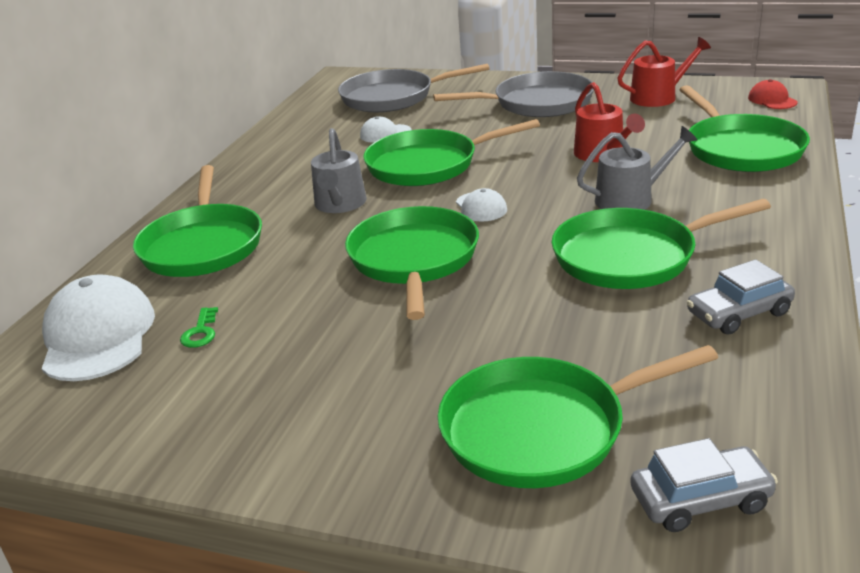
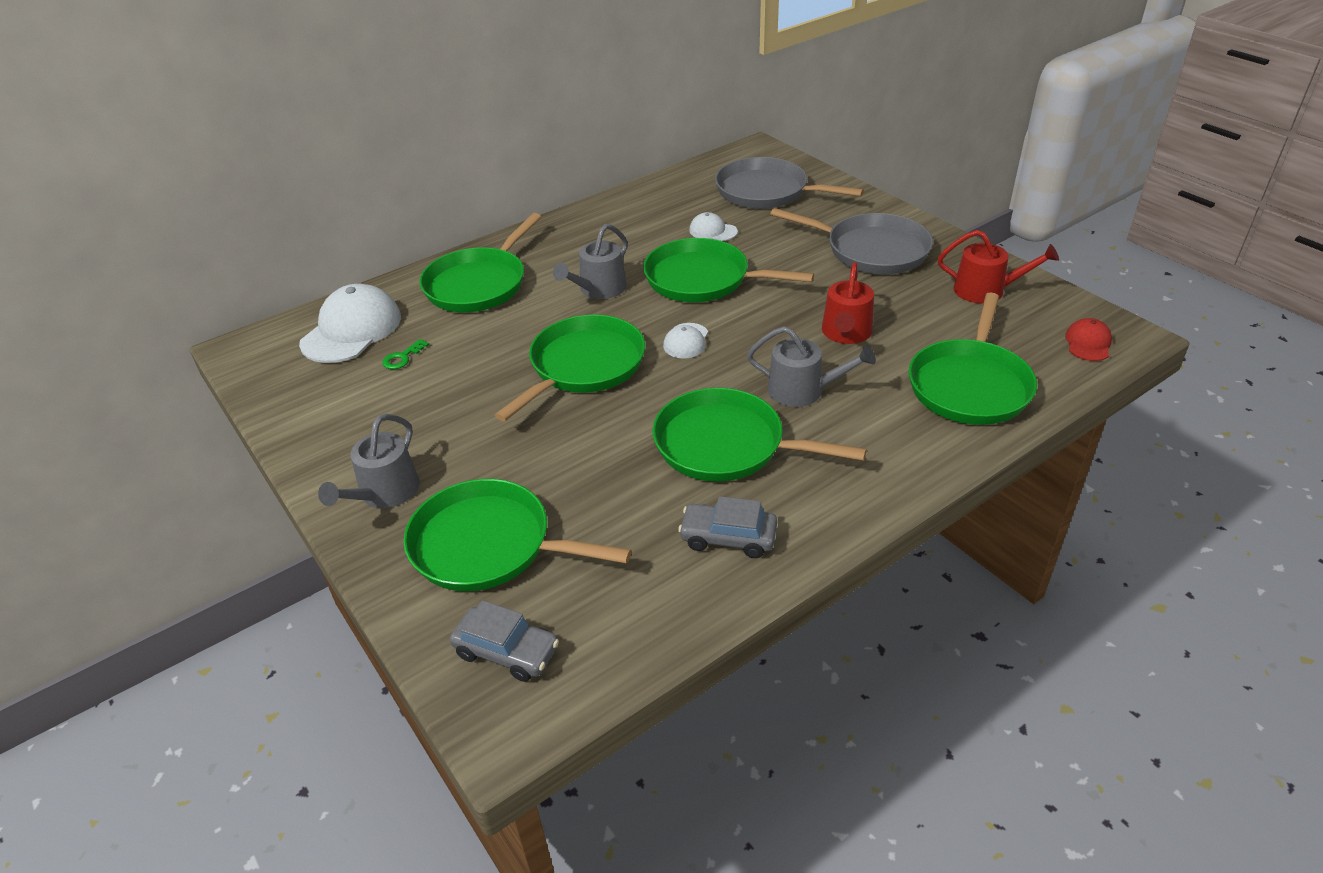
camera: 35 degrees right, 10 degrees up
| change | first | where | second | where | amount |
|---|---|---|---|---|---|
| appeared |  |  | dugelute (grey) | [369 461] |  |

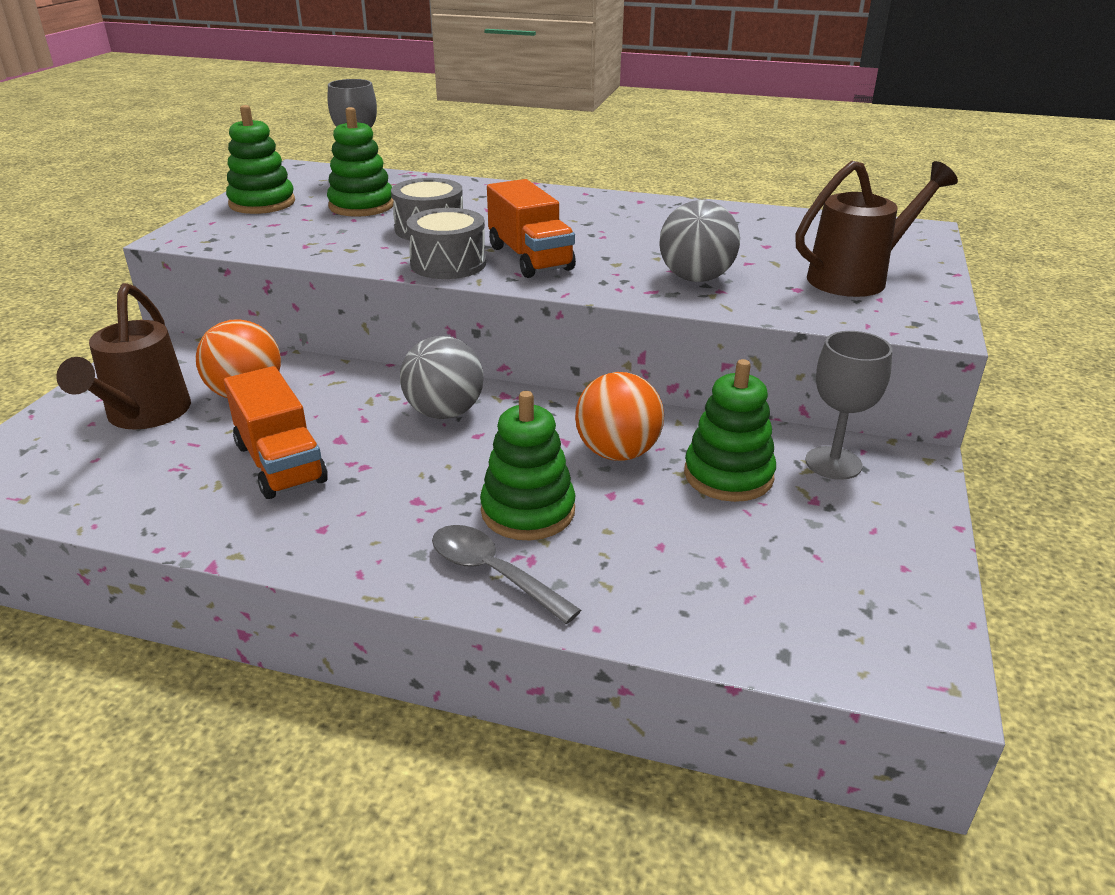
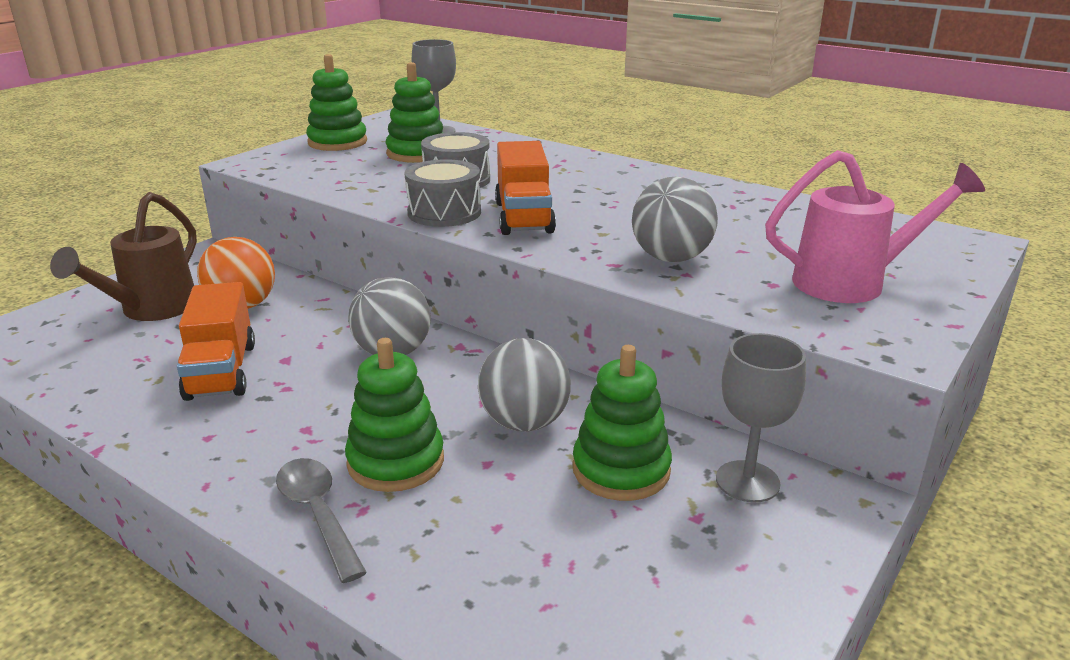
camera: 20 degrees right, 5 degrees down
| change | first | where | second | where | amount |
|---|---|---|---|---|---|
| colour | dugelute (brown) | [876 229] | dugelute (pink) | [875 226] |  |
| colour | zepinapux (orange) | [619 416] | zepinapux (grey) | [524 385] |  |

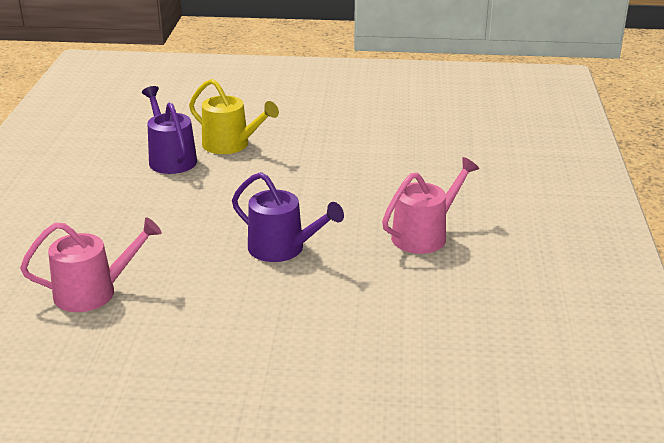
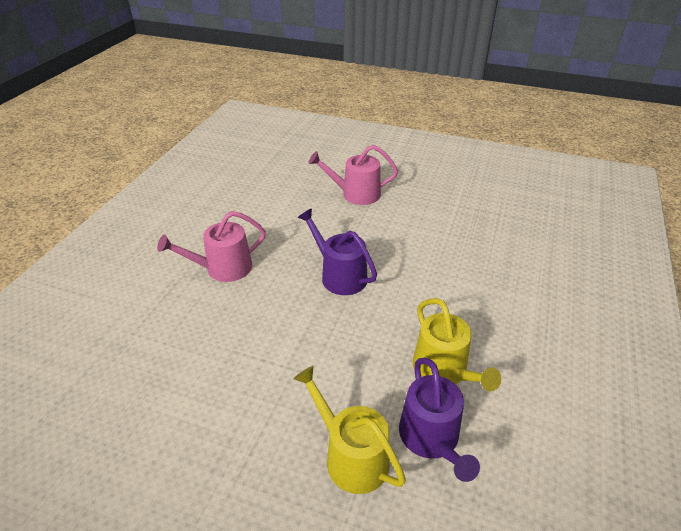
camera: 165 degrees left, 10 degrees up
| change | first | where | second | where | amount |
|---|---|---|---|---|---|
| relocated | dugelute (pink) | [91 264] |  | [353 175] |  |
| appeared |  |  | dugelute (yellow) | [457 344] |  |

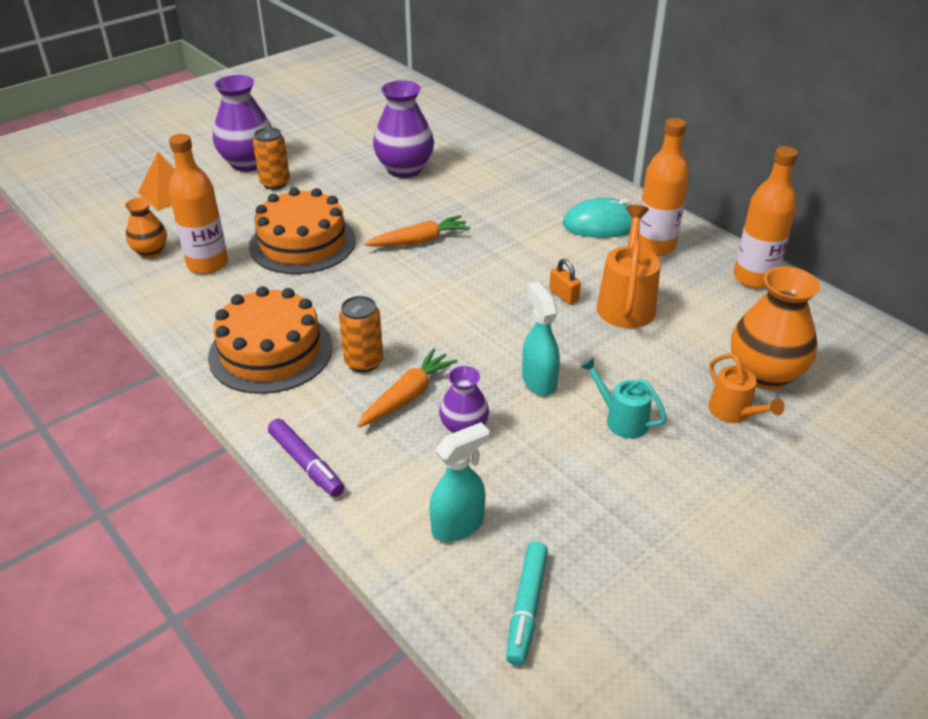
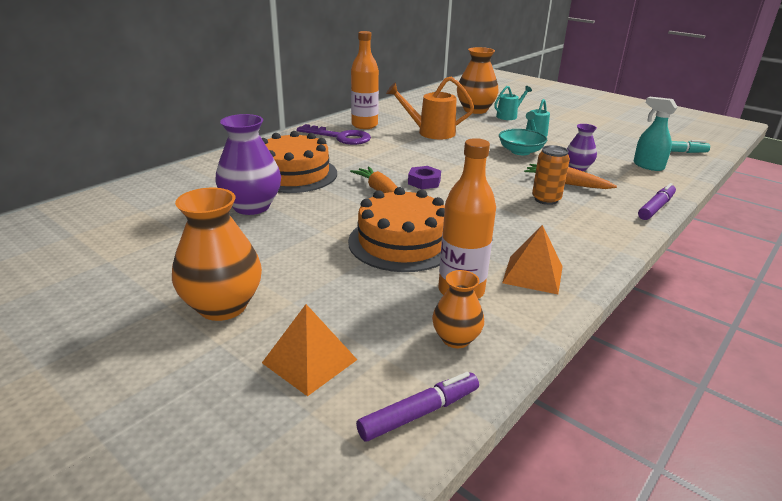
camera: 100 degrees left, 10 degrees down
| change | first | where | second | where | amount |
|---|---|---|---|---|---|
| colour | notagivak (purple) | [242 123] | notagivak (orange) | [217 254] |  |
| missing | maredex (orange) | [271 158] |  |  |  |
| missing | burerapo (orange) | [766 217] |  |  |  |
| exchanged | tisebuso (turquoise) | [597 218] | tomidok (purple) | [334 134] |  |
| missing | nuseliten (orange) | [565 282] |  |  |  |
| exchanged | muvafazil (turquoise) | [541 339] | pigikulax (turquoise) | [523 142] |  |
| relocated | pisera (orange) | [270 340] |  | [299 162] |  |
| colour | dugelute (orange) | [746 388] | dugelute (turquoise) | [513 103] |  |
| appeared |  |  | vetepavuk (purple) | [424 177] |  |
| appeared |  |  | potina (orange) | [532 259] |  |
| appeared |  |  | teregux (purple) | [417 407] |  |

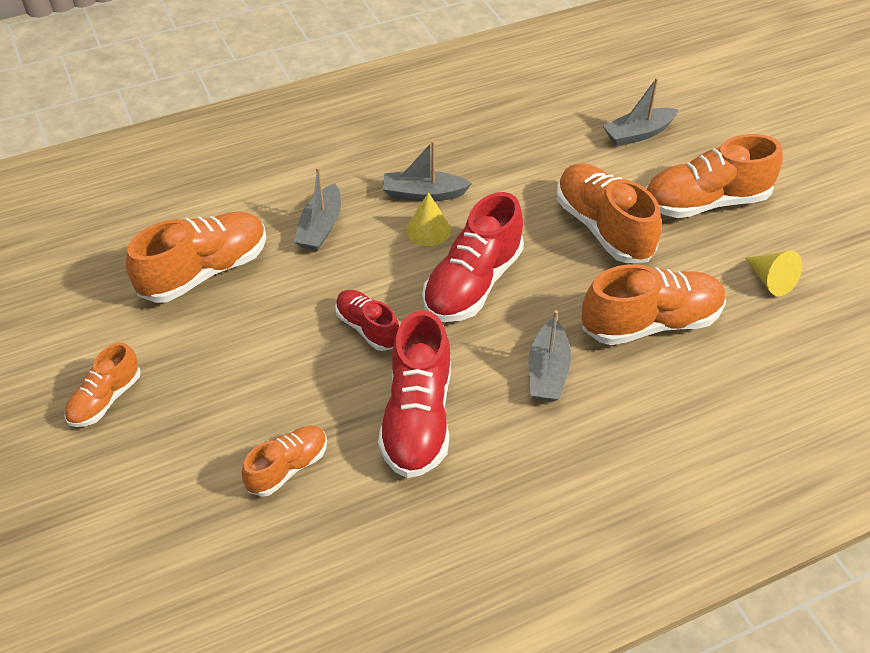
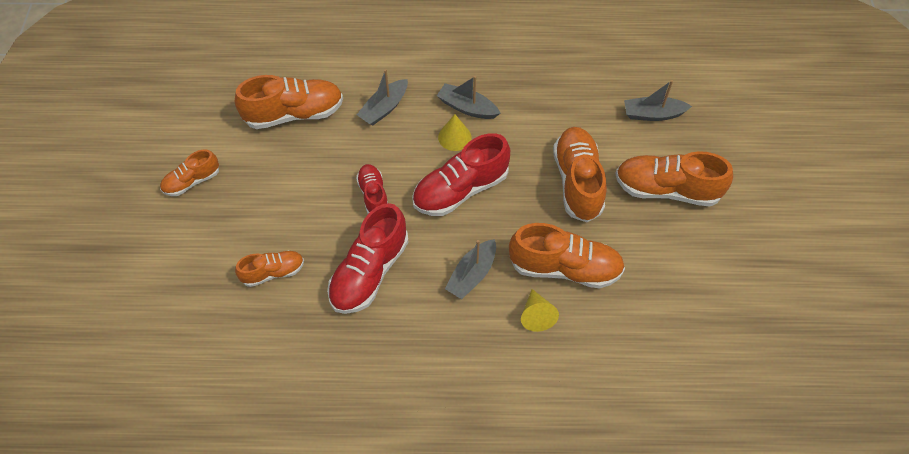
camera: 25 degrees right, 10 degrees up
| change | first | where | second | where | amount |
|---|---|---|---|---|---|
| relocated | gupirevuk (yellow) | [773 273] |  | [540 310] |  |

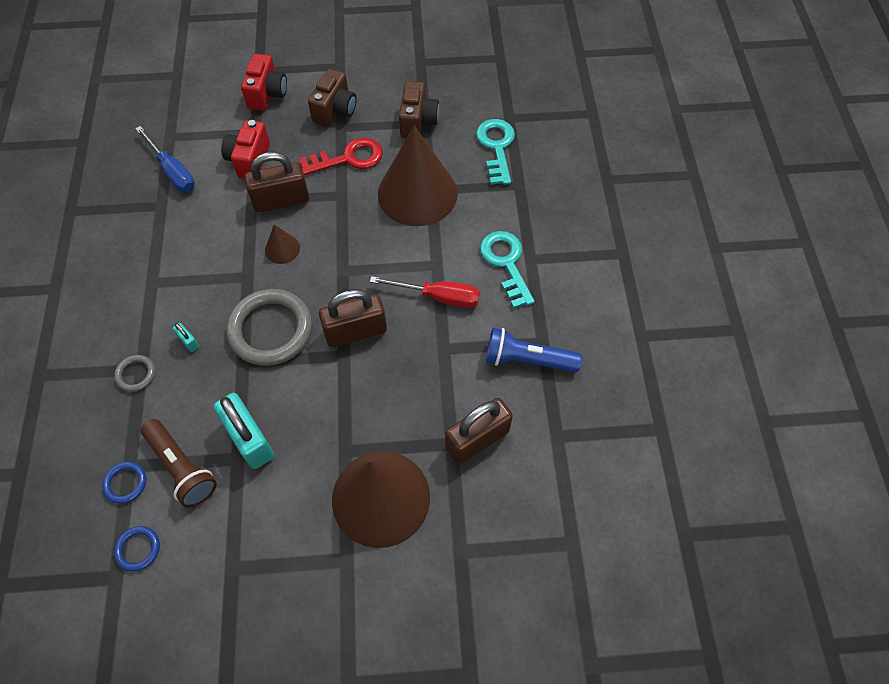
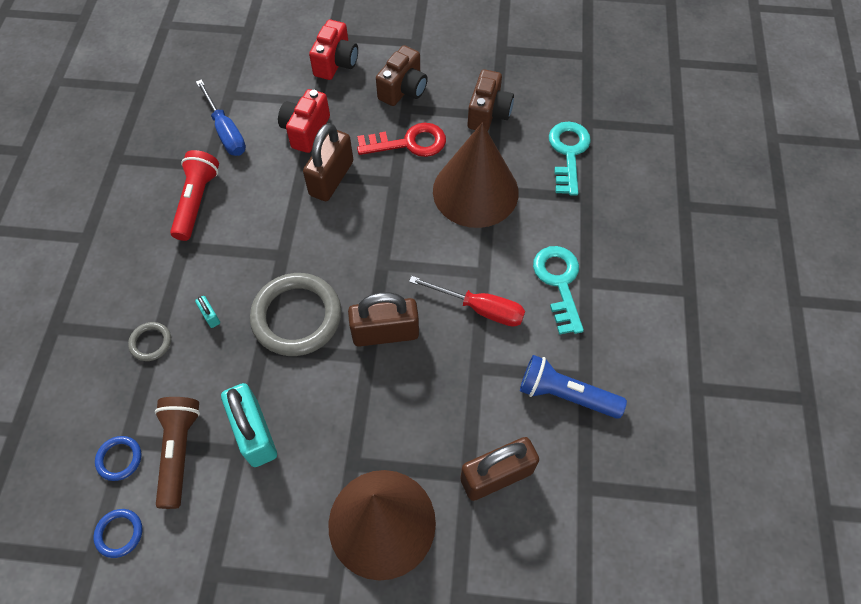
camera: 10 degrees right, 0 degrees up
| change | first | where | second | where | amount |
|---|---|---|---|---|---|
| spun | nuseliten (brown) | [277 182] |  | [328 162] | 60 degrees counterclockwise |
| missing | gupirevuk (brown) | [282 244] |  |  |  |
| spun | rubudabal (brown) | [179 463] |  | [177 453] | 150 degrees counterclockwise |
| appeared |  |  | rubudabal (red) | [194 195] |  |

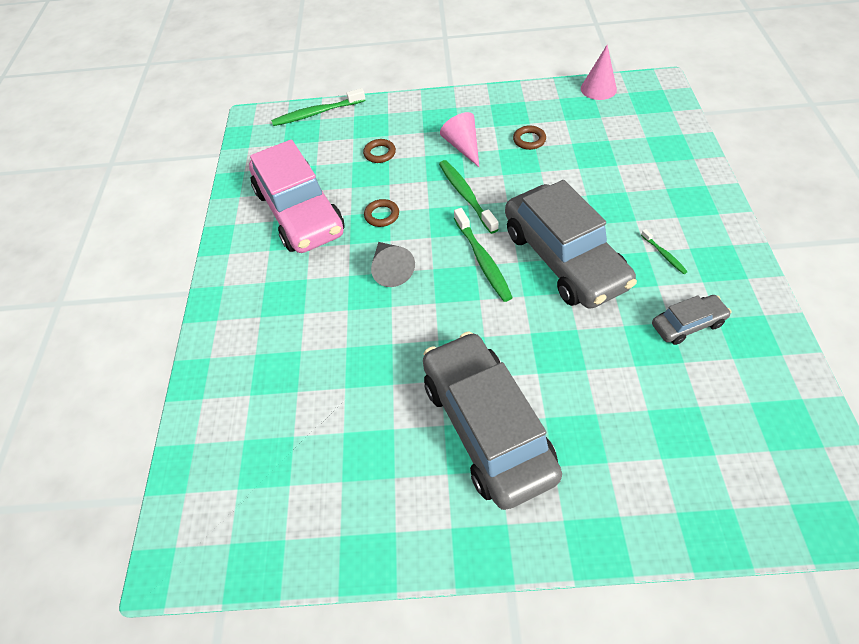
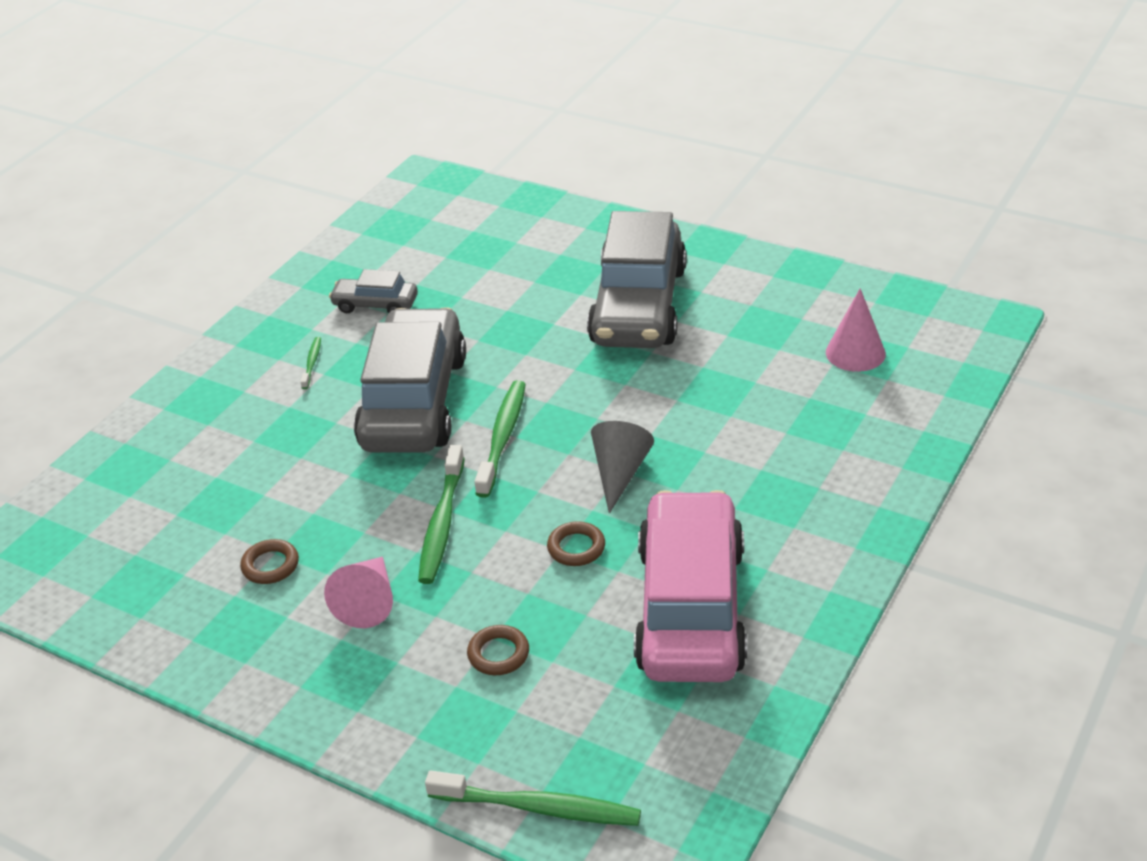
camera: 150 degrees left, 15 degrees down
| change | first | where | second | where | amount |
|---|---|---|---|---|---|
| relocated | gupirevuk (pink) | [599 72] |  | [856 330] |  |

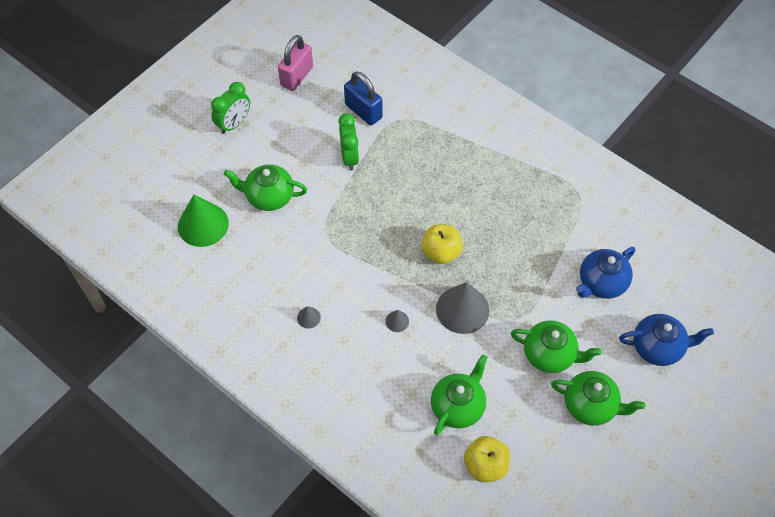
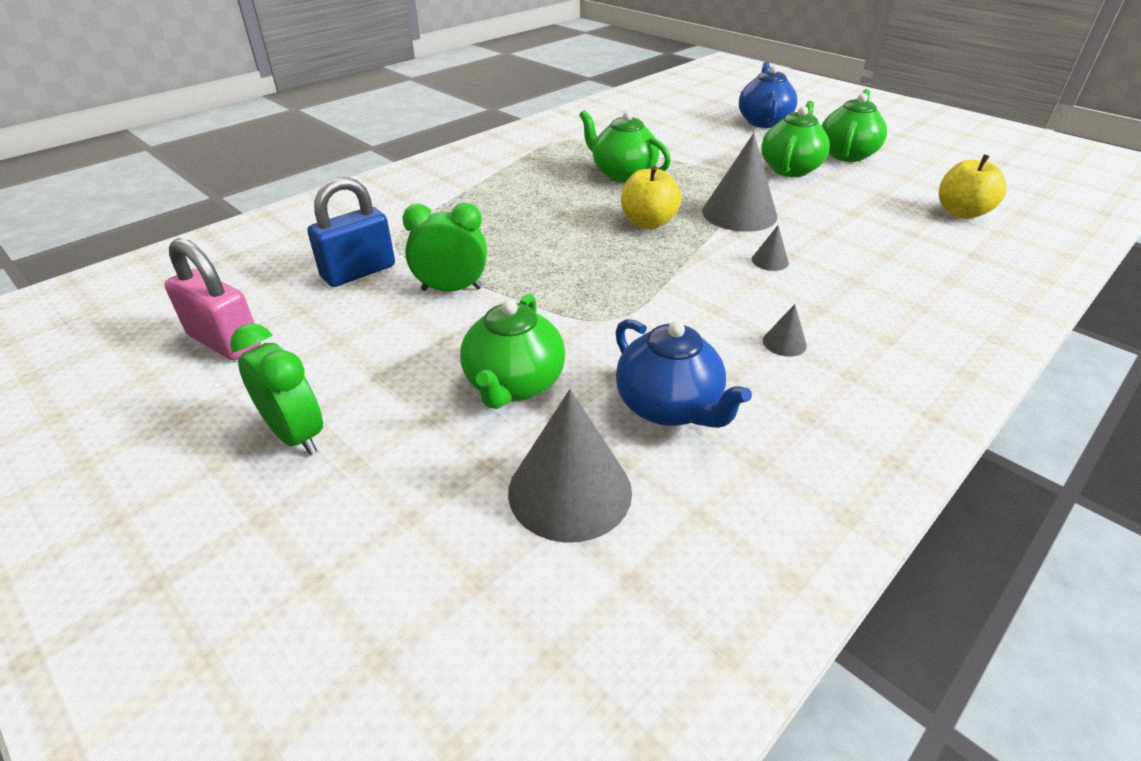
camera: 85 degrees left, 20 degrees down
| change | first | where | second | where | amount |
|---|---|---|---|---|---|
| colour | gupirevuk (green) | [203 220] | gupirevuk (grey) | [570 466] |  |
| relocated | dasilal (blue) | [605 273] |  | [683 373] |  |
| relocated | dasilal (green) | [459 394] |  | [625 146] |  |

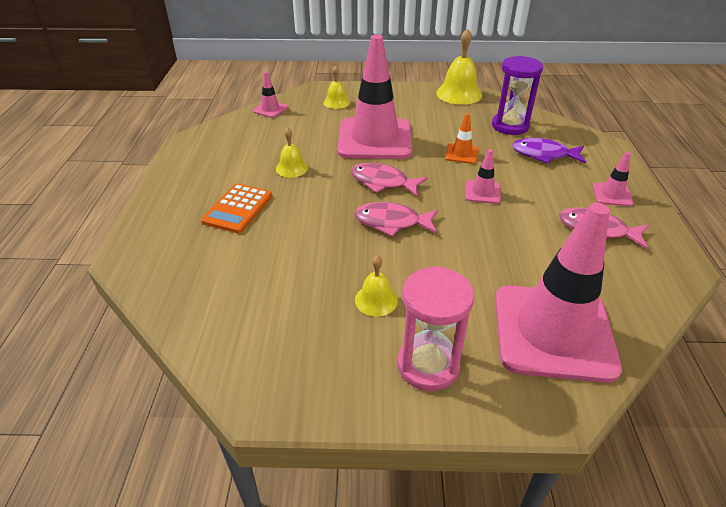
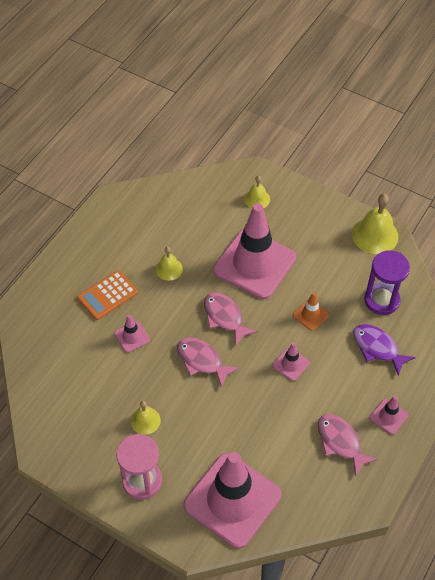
camera: 30 degrees right, 15 degrees up
| change | first | where | second | where | amount |
|---|---|---|---|---|---|
| relocated | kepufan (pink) | [270 95] |  | [132 333] |  |

